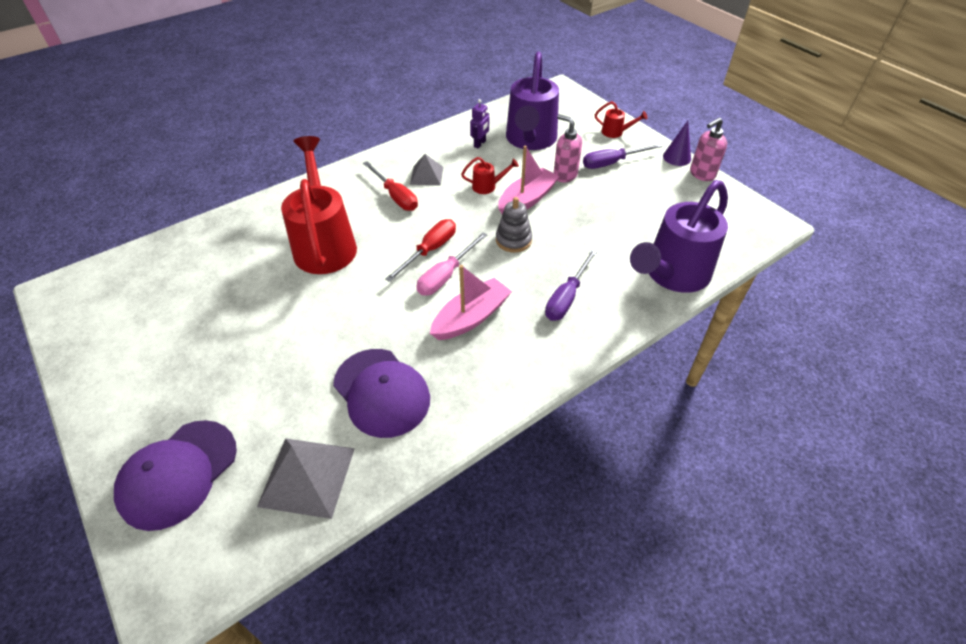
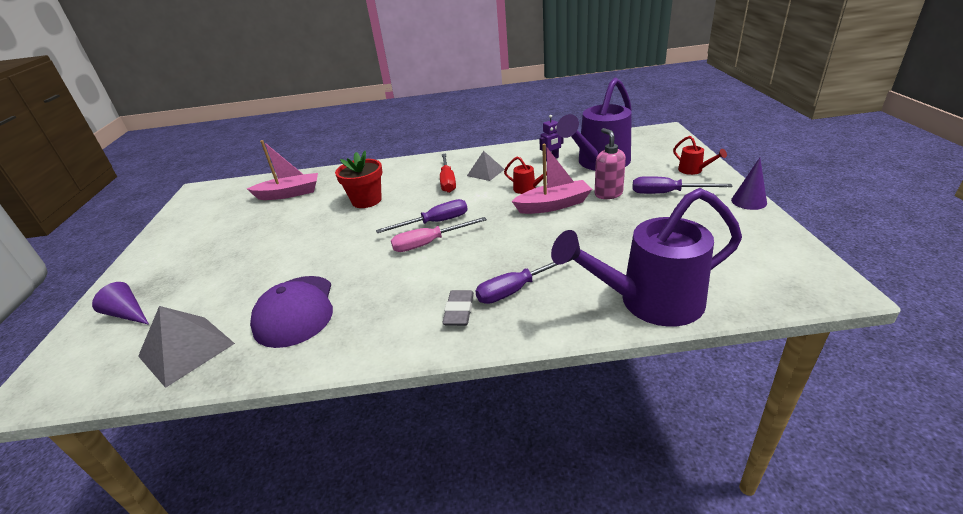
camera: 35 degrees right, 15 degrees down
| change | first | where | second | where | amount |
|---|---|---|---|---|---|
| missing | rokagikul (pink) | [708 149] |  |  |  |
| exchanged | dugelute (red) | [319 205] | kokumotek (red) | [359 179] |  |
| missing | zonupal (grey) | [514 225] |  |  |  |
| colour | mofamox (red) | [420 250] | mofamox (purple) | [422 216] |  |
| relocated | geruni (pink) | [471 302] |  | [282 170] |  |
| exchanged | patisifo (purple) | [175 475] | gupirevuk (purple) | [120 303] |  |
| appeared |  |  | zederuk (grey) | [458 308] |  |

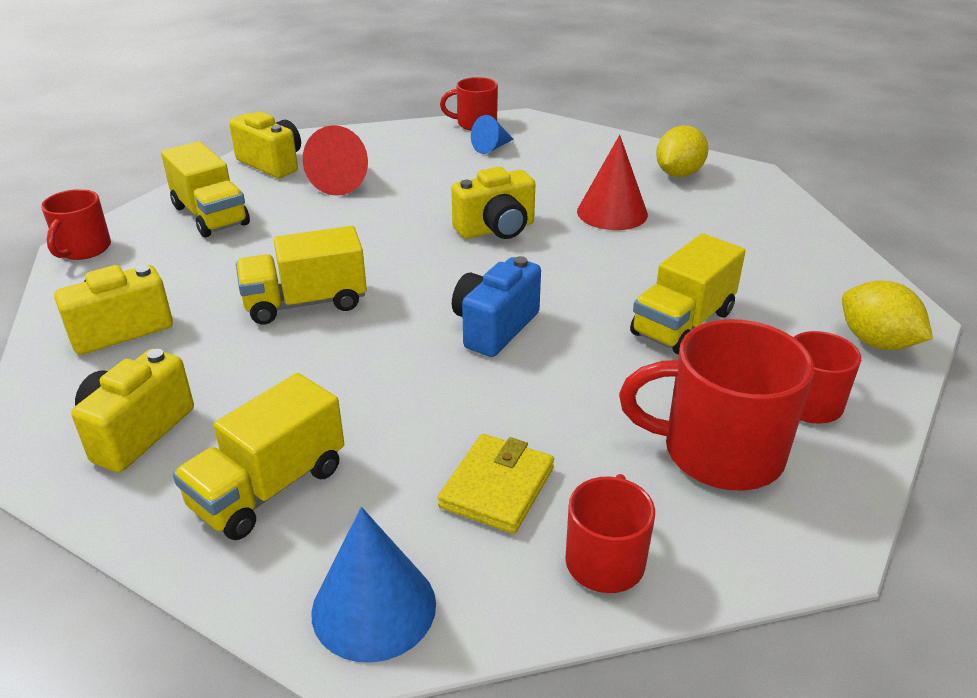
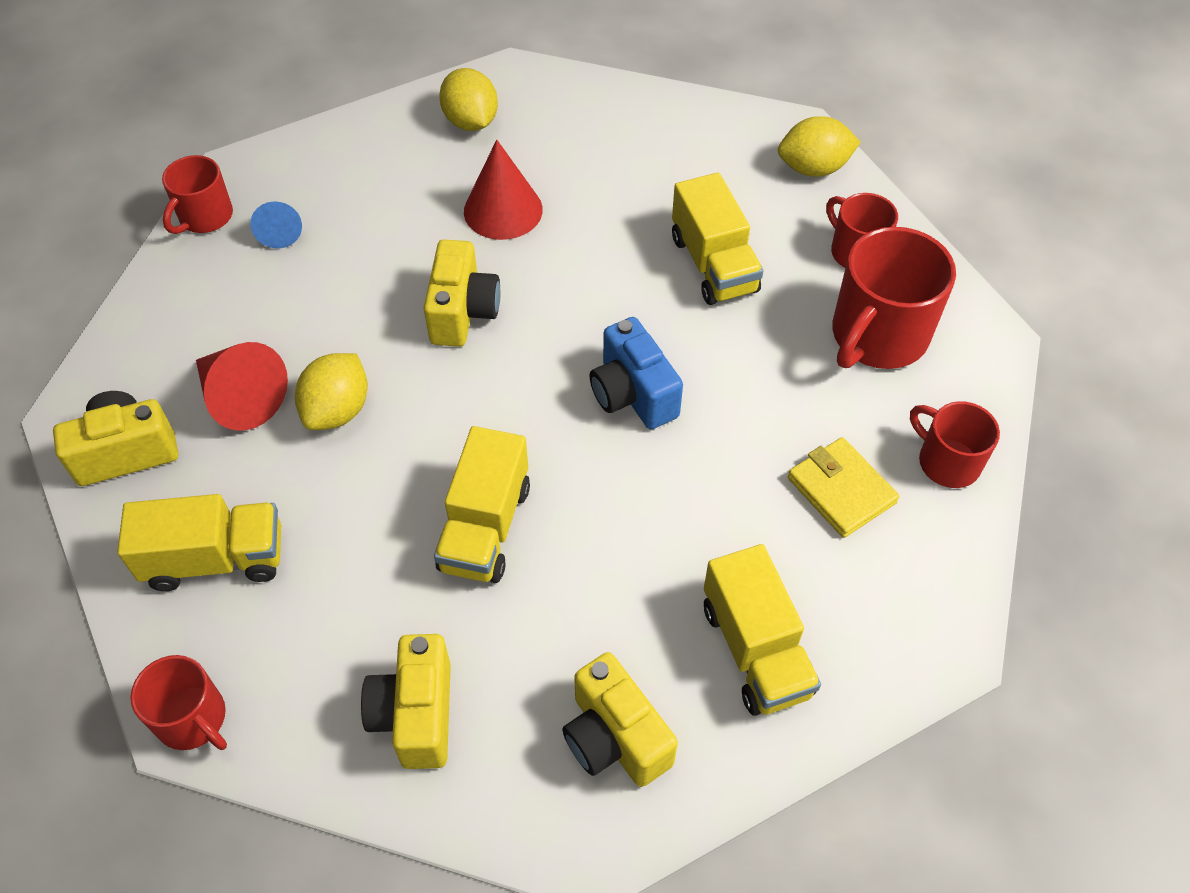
camera: 60 degrees left, 20 degrees up
| change | first | where | second | where | amount |
|---|---|---|---|---|---|
| missing | gupirevuk (blue) | [373 585] |  |  |  |
| appeared |  |  | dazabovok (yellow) | [331 391] |  |

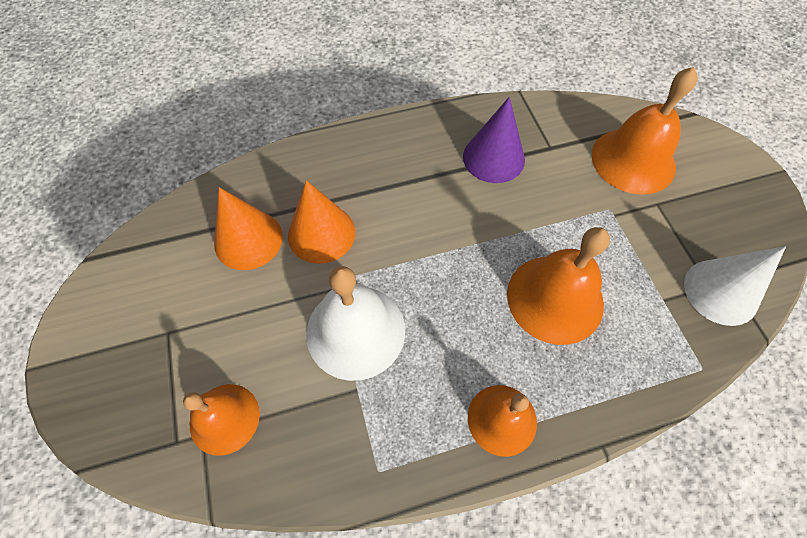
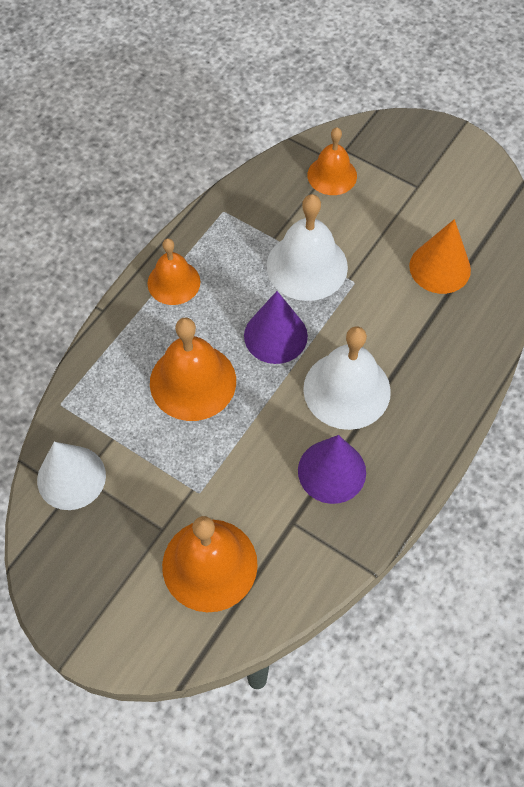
camera: 140 degrees right, 0 degrees up
| change | first | where | second | where | amount |
|---|---|---|---|---|---|
| missing | gupirevuk (orange) | [321 222] |  |  |  |
| appeared |  |  | gupirevuk (purple) | [276 327] |  |
| appeared |  |  | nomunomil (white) | [347 378] |  |

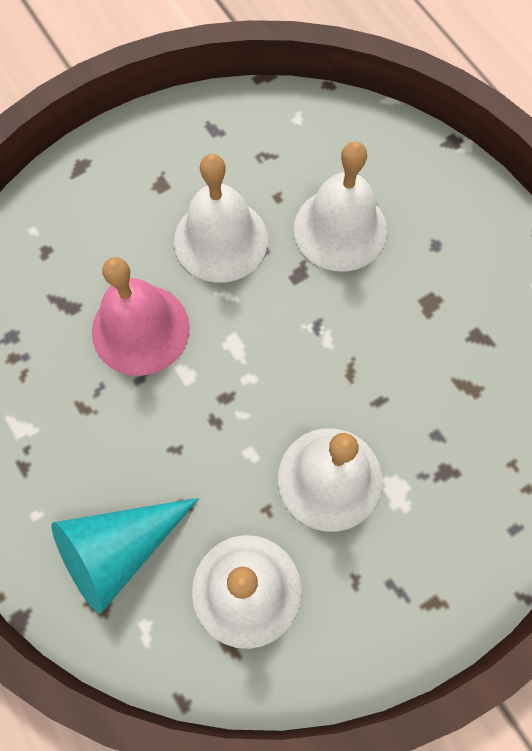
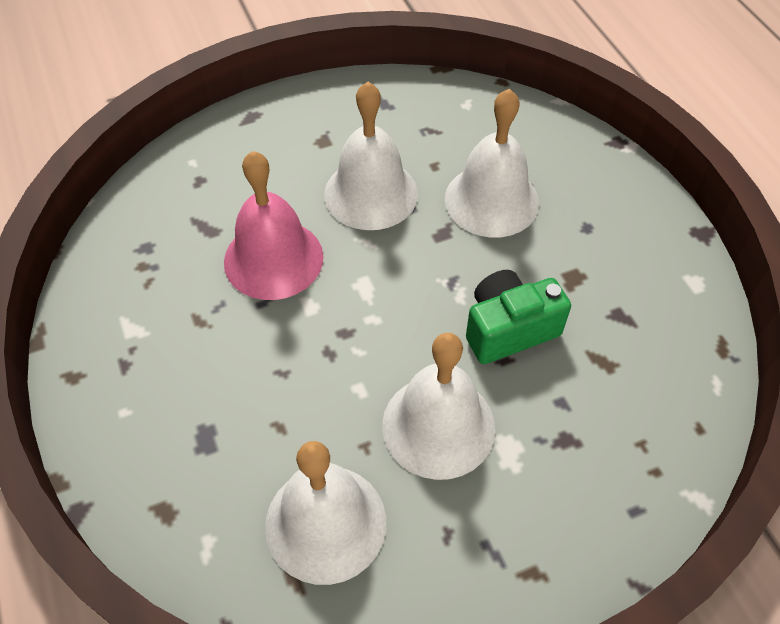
camera: 10 degrees right, 15 degrees down
| change | first | where | second | where | amount |
|---|---|---|---|---|---|
| missing | gupirevuk (turquoise) | [125 556] |  |  |  |
| appeared |  |  | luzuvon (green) | [518 317] |  |

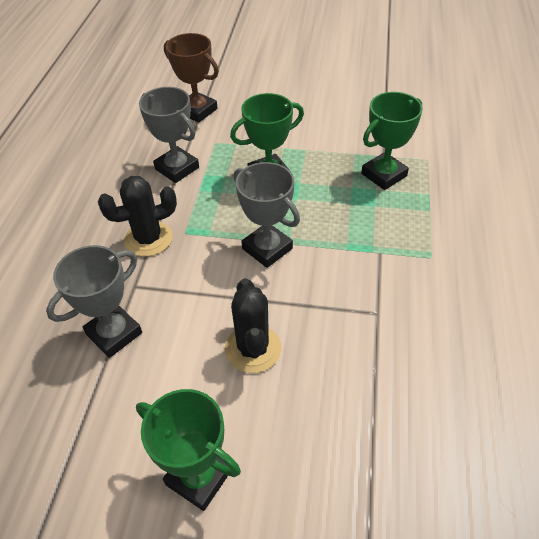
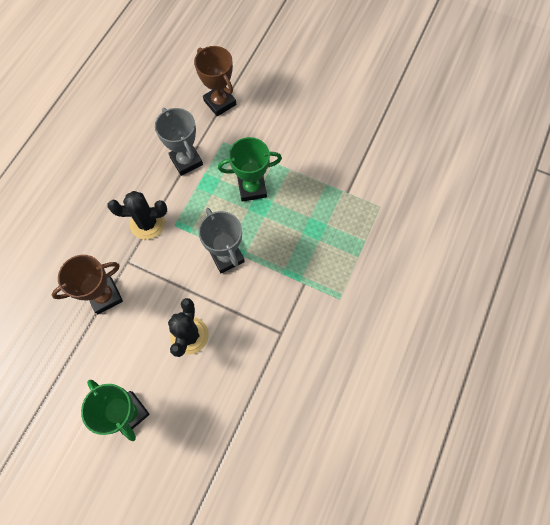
camera: 15 degrees right, 20 degrees up
| change | first | where | second | where | amount |
|---|---|---|---|---|---|
| missing | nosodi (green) | [392 141] |  |  |  |
| colour | nosodi (grey) | [94 301] | nosodi (brown) | [87 284] |  |

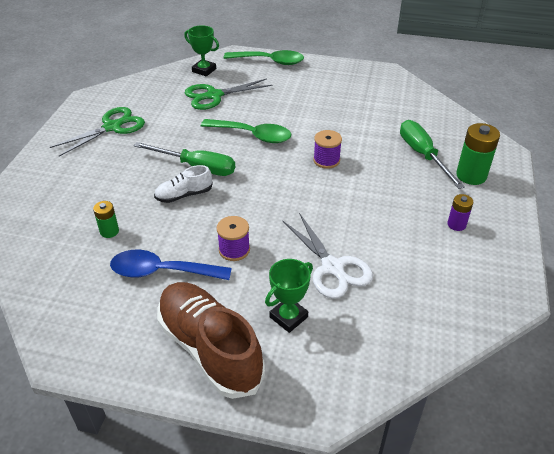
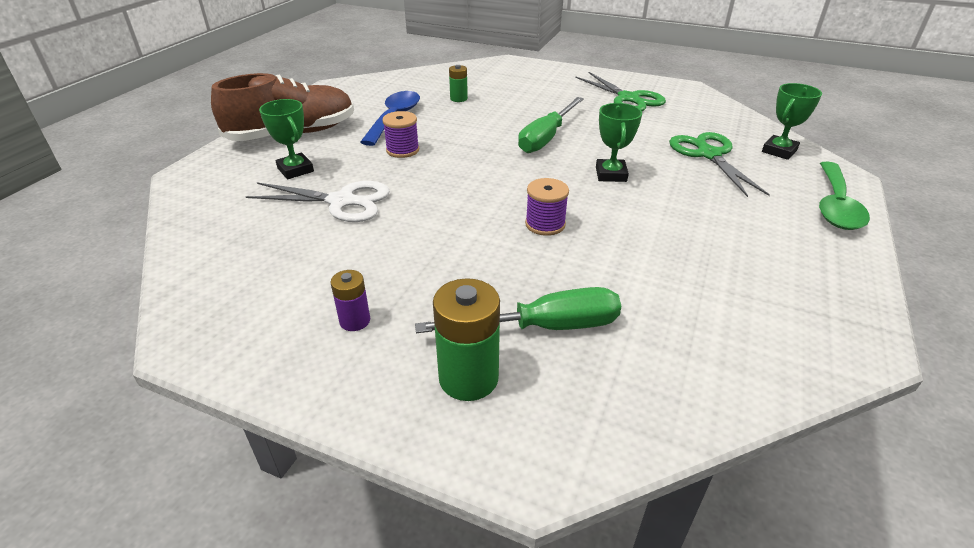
camera: 100 degrees right, 5 degrees down
| change | first | where | second | where | amount |
|---|---|---|---|---|---|
| exchanged | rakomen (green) | [246 131] | nosodi (green) | [619 142] |  |
| missing | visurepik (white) | [183 184] |  |  |  |
| spun | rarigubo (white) | [327 256] |  | [317 201] | 150 degrees counterclockwise |

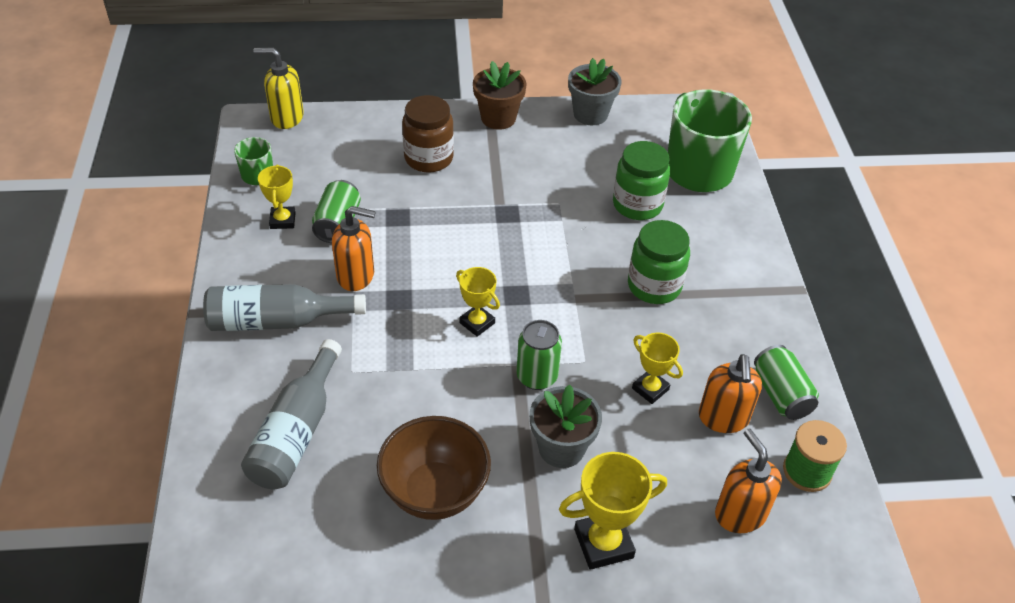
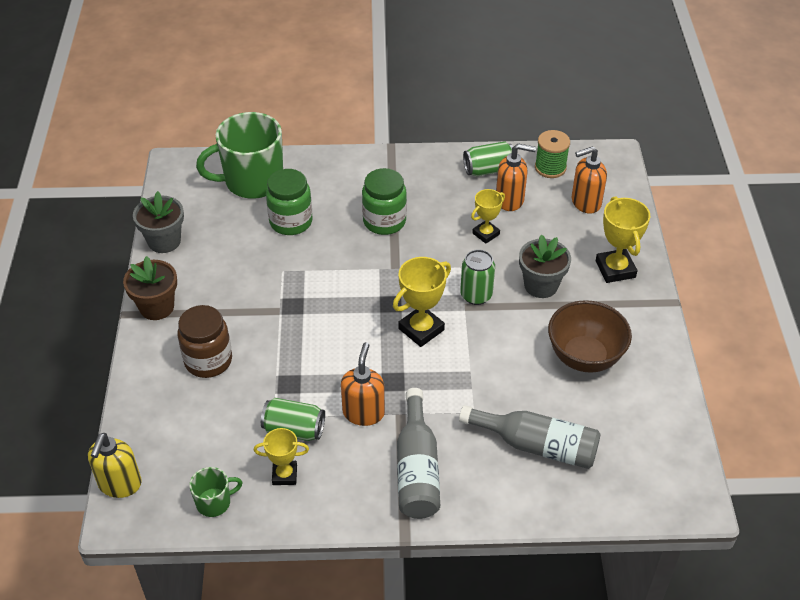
camera: 85 degrees left, 0 degrees up
| change | first | where | second | where | amount |
|---|---|---|---|---|---|
| size | nosodi (yellow) | [478 302] |  | [422 302] | x1.56 |

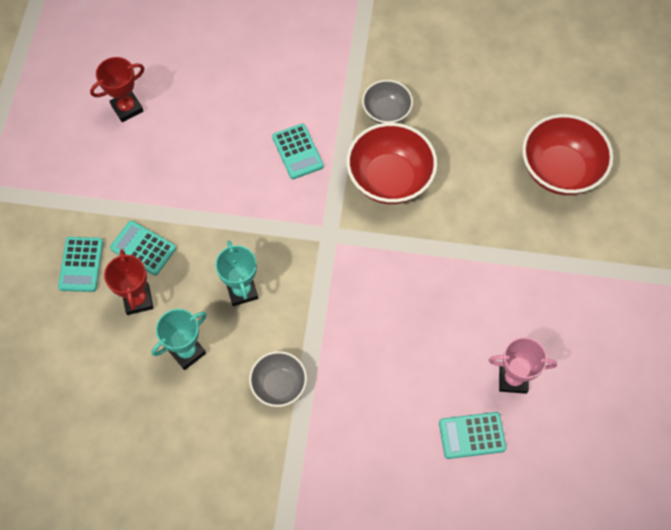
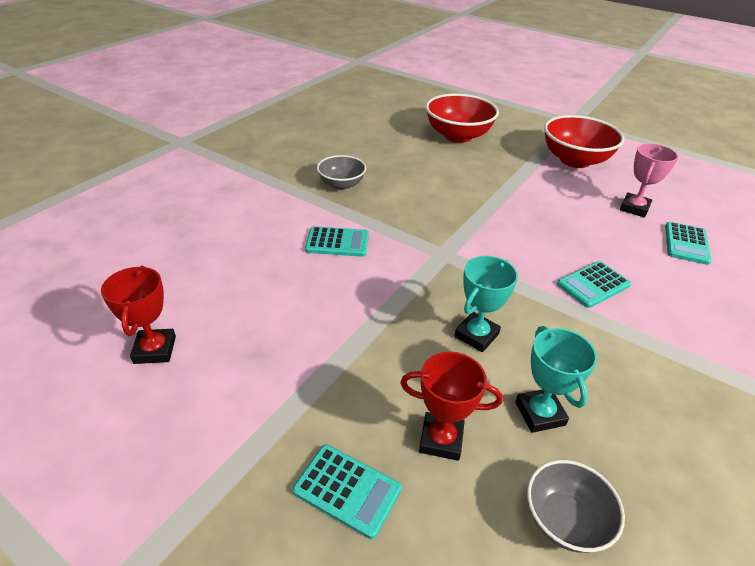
camera: 65 degrees left, 25 degrees down
| change | first | where | second | where | amount |
|---|---|---|---|---|---|
| relocated | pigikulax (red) | [391 163] |  | [584 141] |  |
| relocated | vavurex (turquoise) | [143 248] |  | [594 284] |  |
| spun | nosodi (turquoise) | [236 273] |  | [486 304] | 60 degrees counterclockwise |
| relocated | pigikulax (grey) | [278 379] |  | [576 506] |  |

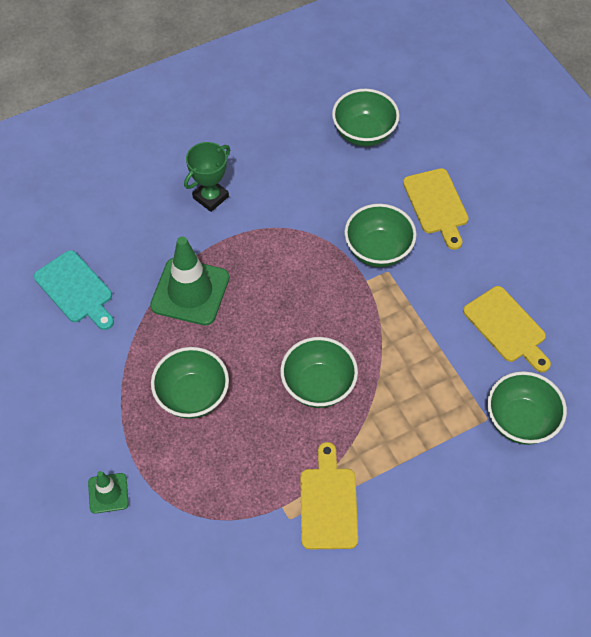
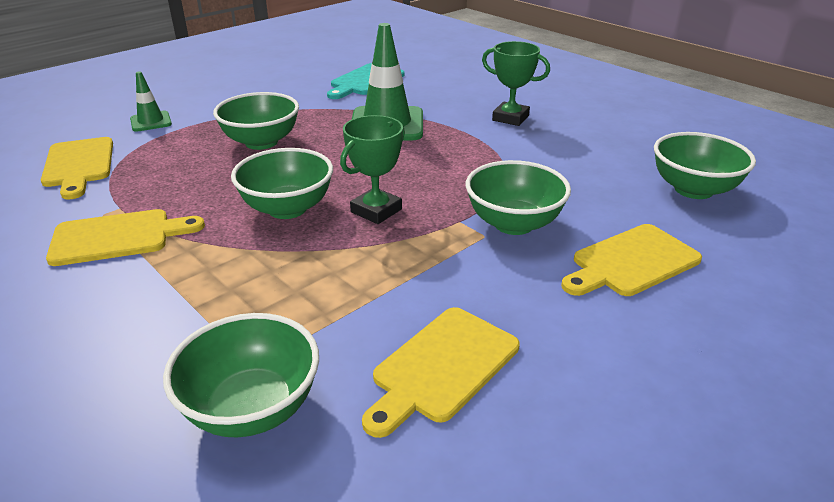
camera: 75 degrees right, 25 degrees down
| change | first | where | second | where | amount |
|---|---|---|---|---|---|
| appeared |  |  | nosodi (green) | [372 169] |  |
| appeared |  |  | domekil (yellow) | [77 168] |  |

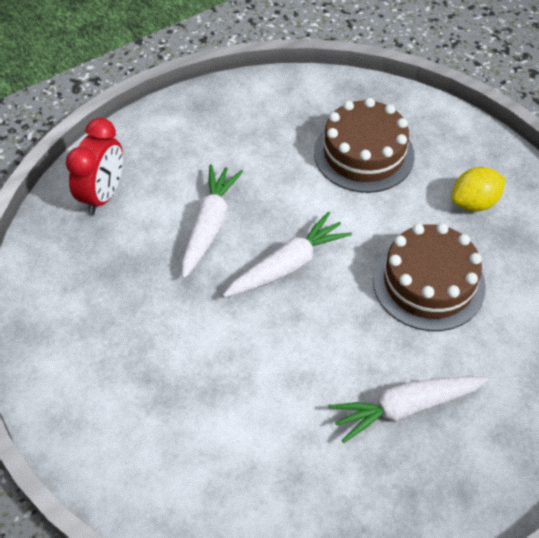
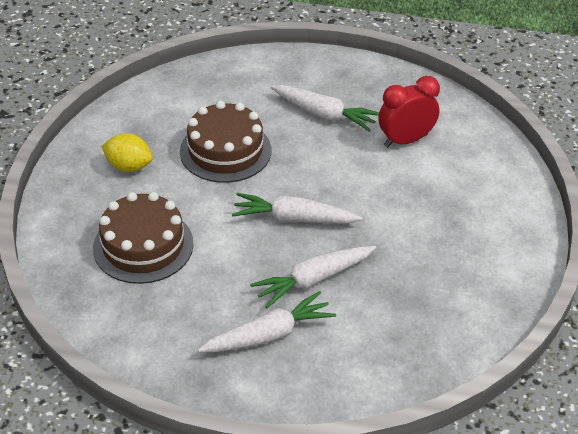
camera: 135 degrees left, 10 degrees down
| change | first | where | second | where | amount |
|---|---|---|---|---|---|
| relocated | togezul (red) | [94 166] |  | [409 111] |  |
| appeared |  |  | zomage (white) | [267 321] |  |

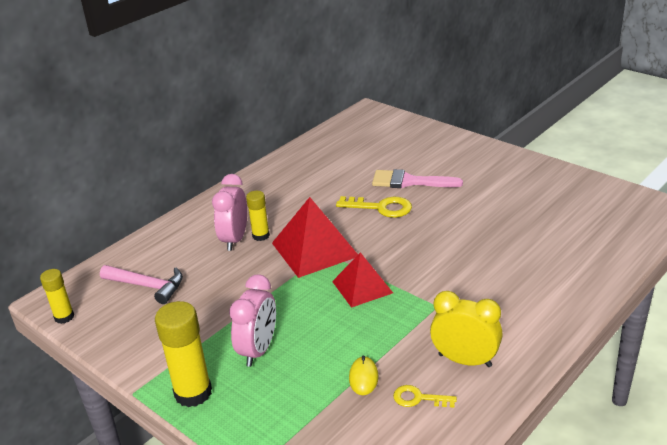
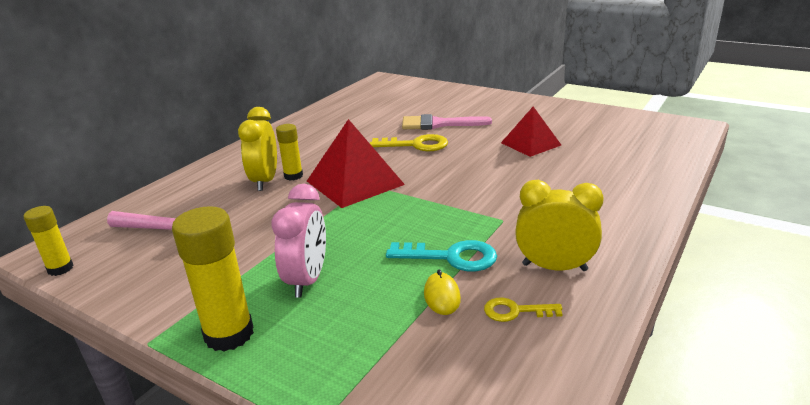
camera: 10 degrees left, 5 degrees down
| change | first | where | second | where | amount |
|---|---|---|---|---|---|
| colour | togezul (pink) | [229 212] | togezul (yellow) | [257 149] |  |
| relocated | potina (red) | [362 280] |  | [531 132] |  |
| appeared |  |  | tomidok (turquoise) | [441 256] |  |

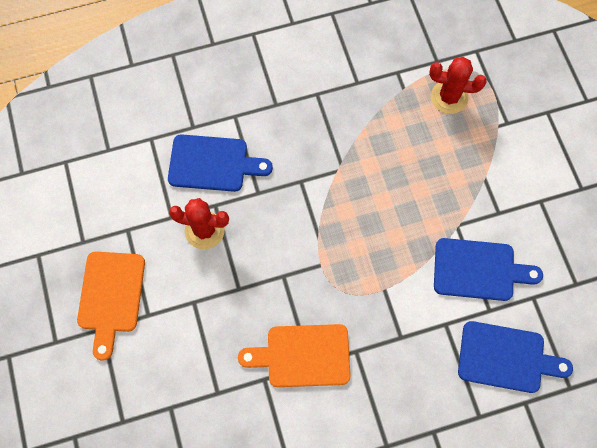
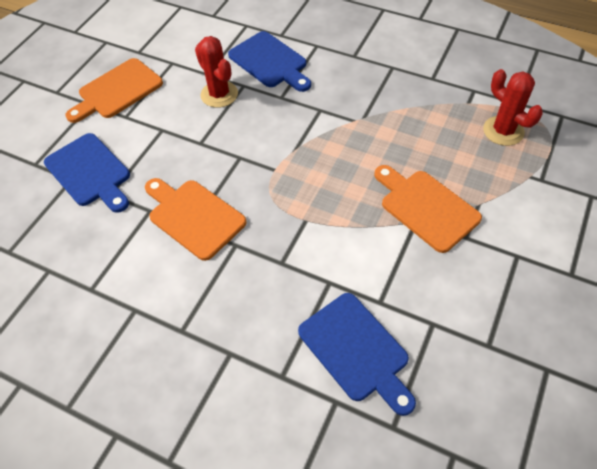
camera: 45 degrees right, 15 degrees down
| change | first | where | second | where | amount |
|---|---|---|---|---|---|
| relocated | domekil (blue) | [488 269] |  | [87 173] |  |
| appeared |  |  | domekil (orange) | [428 209] |  |

